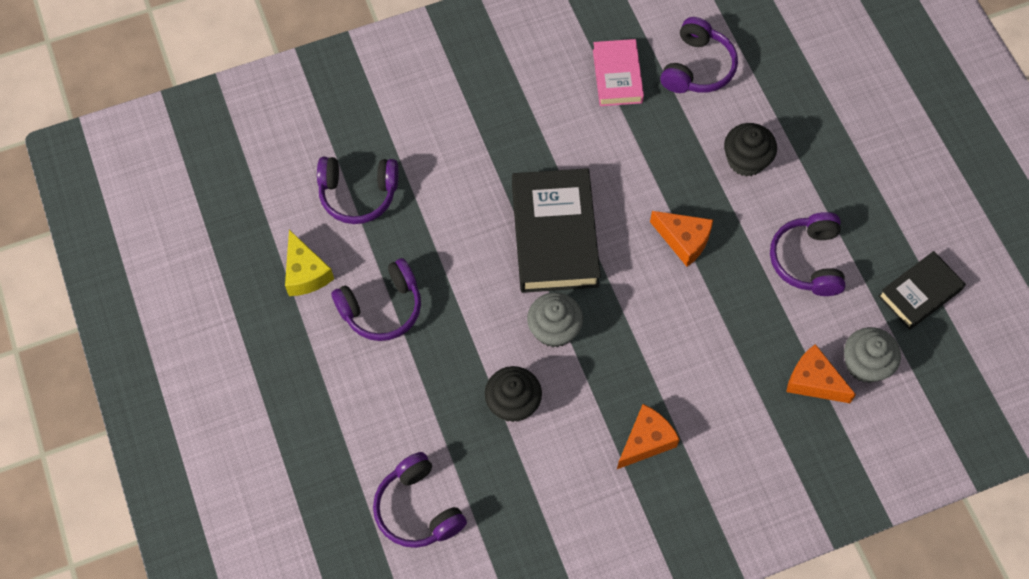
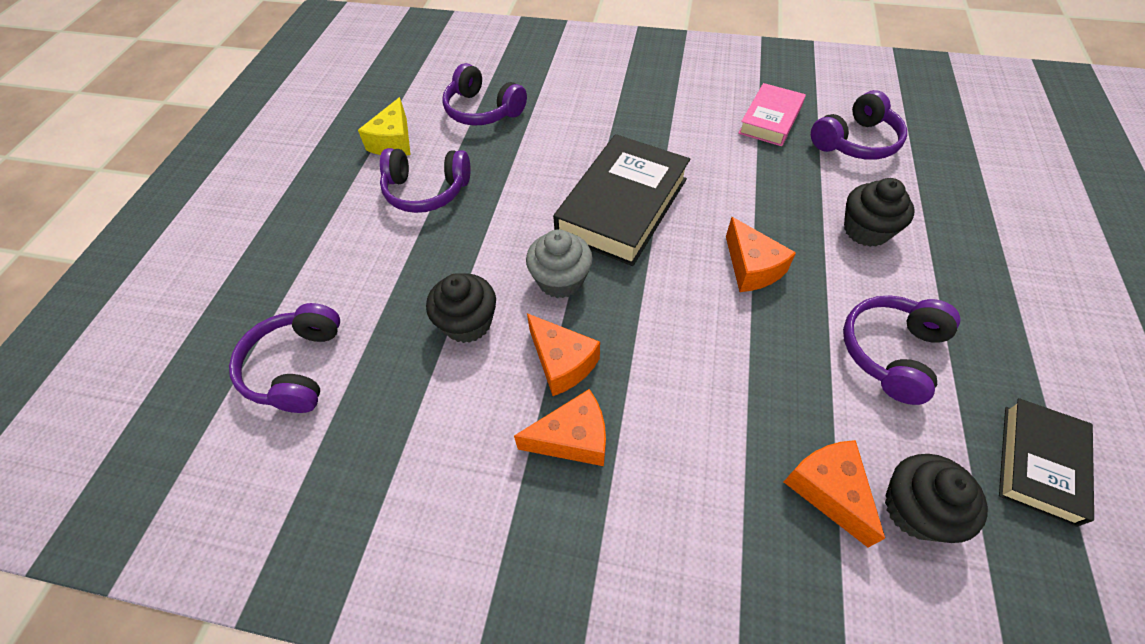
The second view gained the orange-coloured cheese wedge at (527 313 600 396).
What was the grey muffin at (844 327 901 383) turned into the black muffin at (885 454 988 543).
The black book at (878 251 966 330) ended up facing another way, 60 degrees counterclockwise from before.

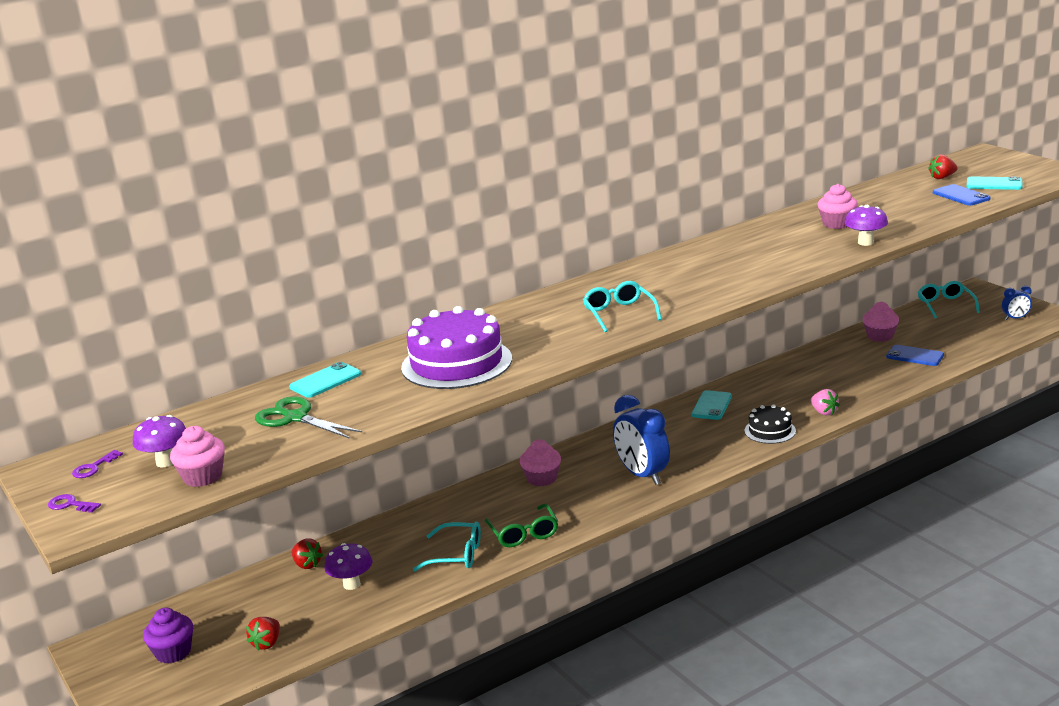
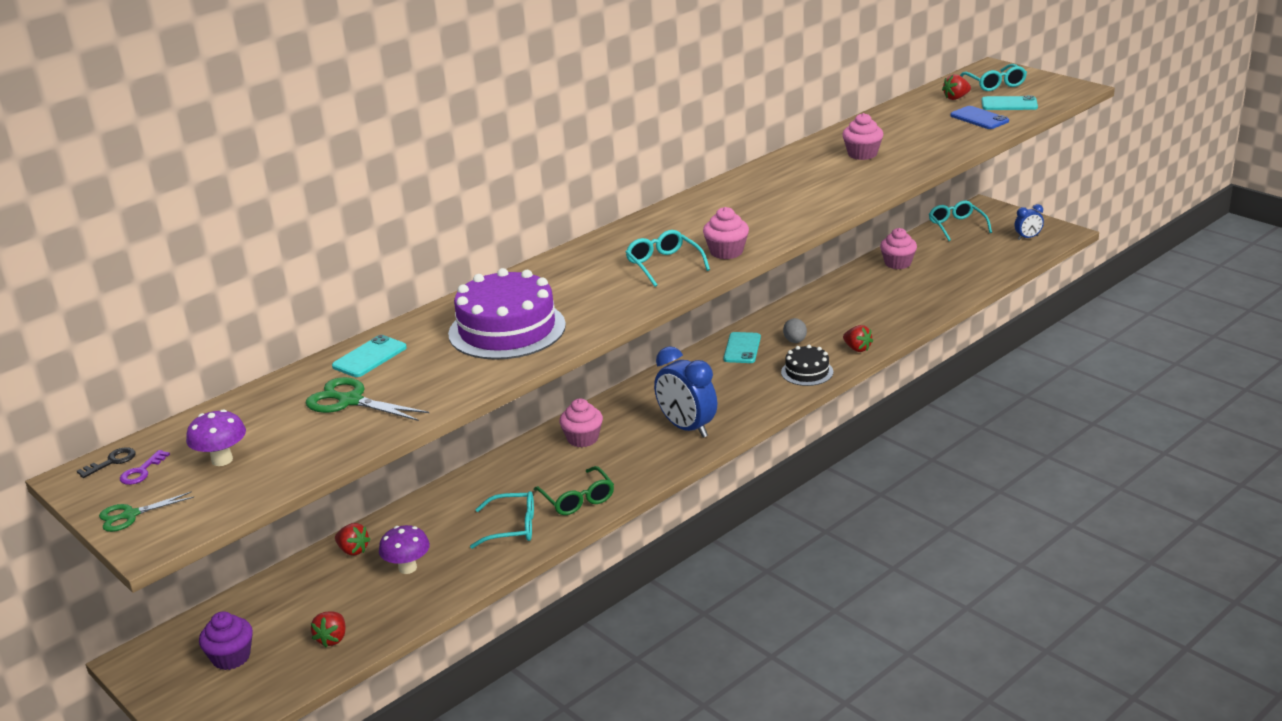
The second view lost the royal purple mushroom at (845 205 888 246).
The second view lost the cobalt mobile phone at (886 345 944 366).
The second view gained the black key at (77 447 136 478).
The second view gained the grey egg shape at (783 318 807 343).
The second view gained the aqua spectacles at (960 64 1027 91).
The pink muffin ended up elsewhere, having gone from (170 426 225 487) to (703 207 749 259).
Where the royal purple key stood at (48 494 101 513), the leaf-green pair of scissors came to stand at (99 491 194 532).
What was the pink berry at (811 389 840 416) turned into the red berry at (843 325 873 352).

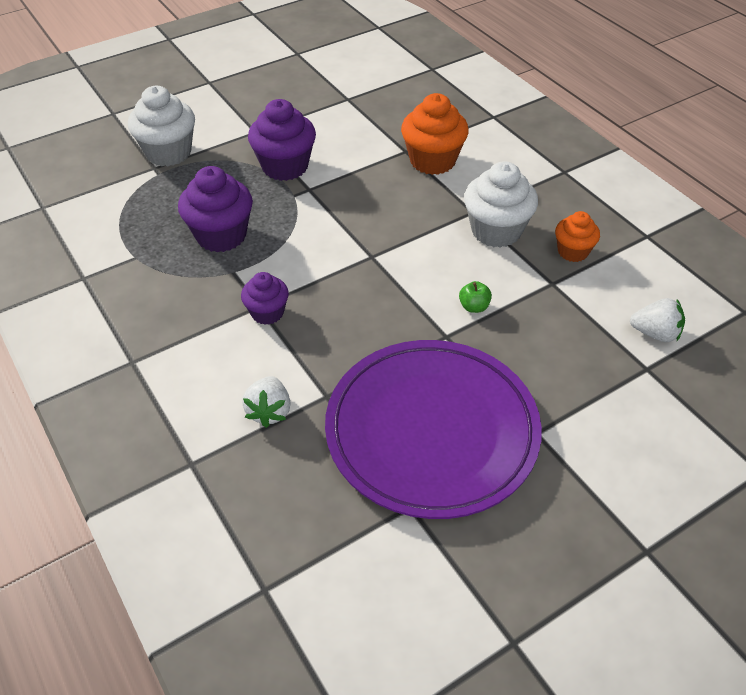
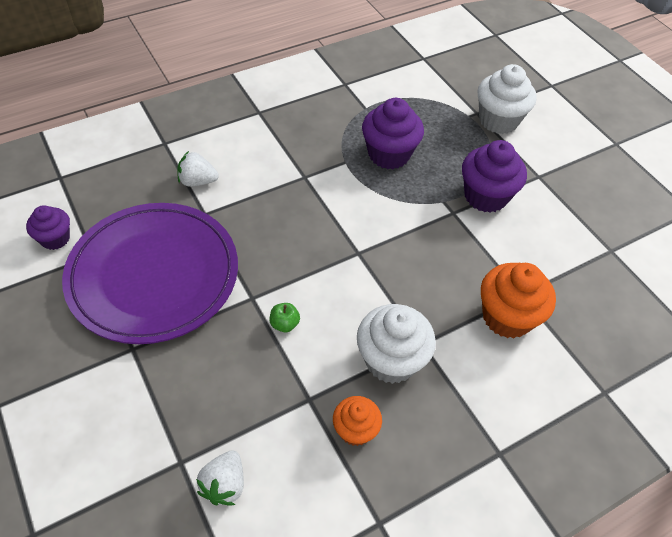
The royal purple muffin ended up elsewhere, having gone from (241 272 289 325) to (26 205 70 250).

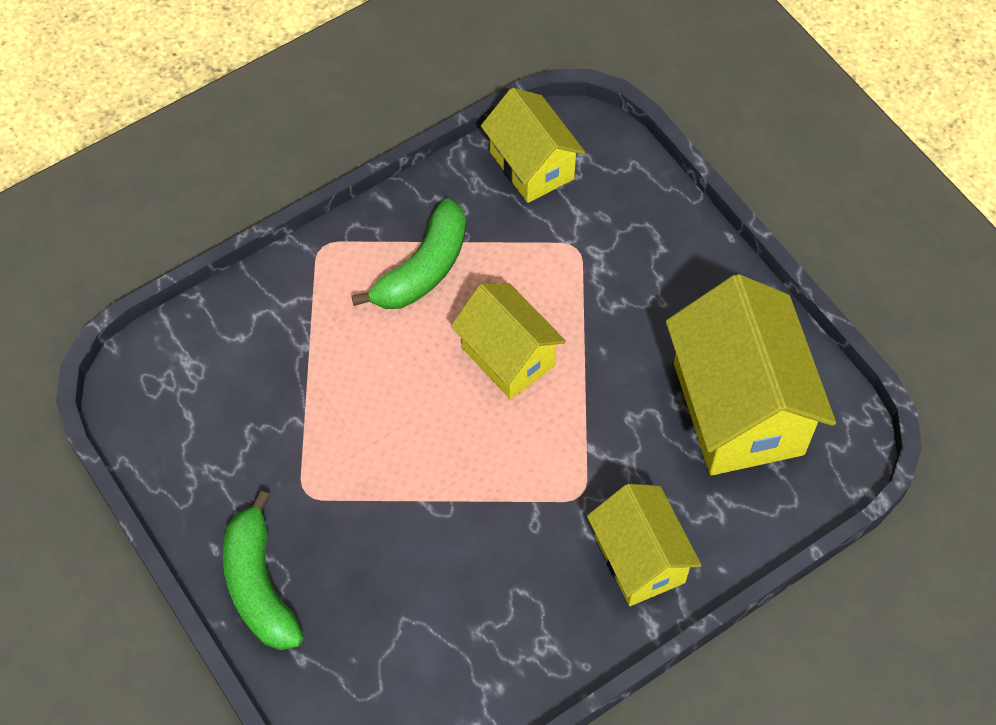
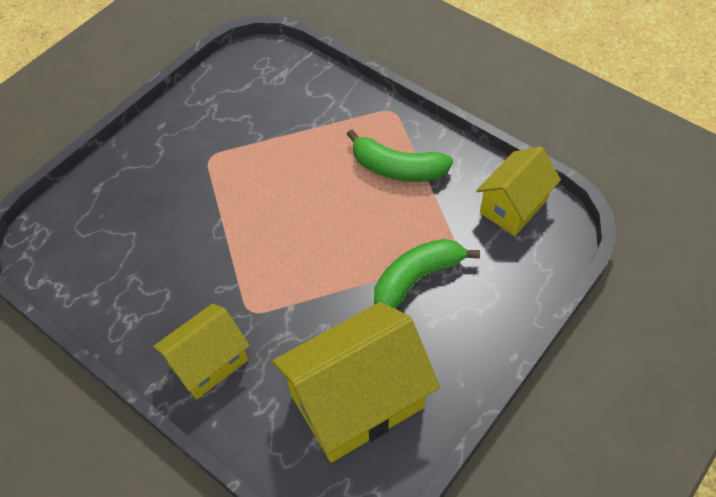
The second view lost the yellow house at (451 283 566 399).
The leaf-green banana fruit ended up elsewhere, having gone from (223 490 303 650) to (374 239 480 309).

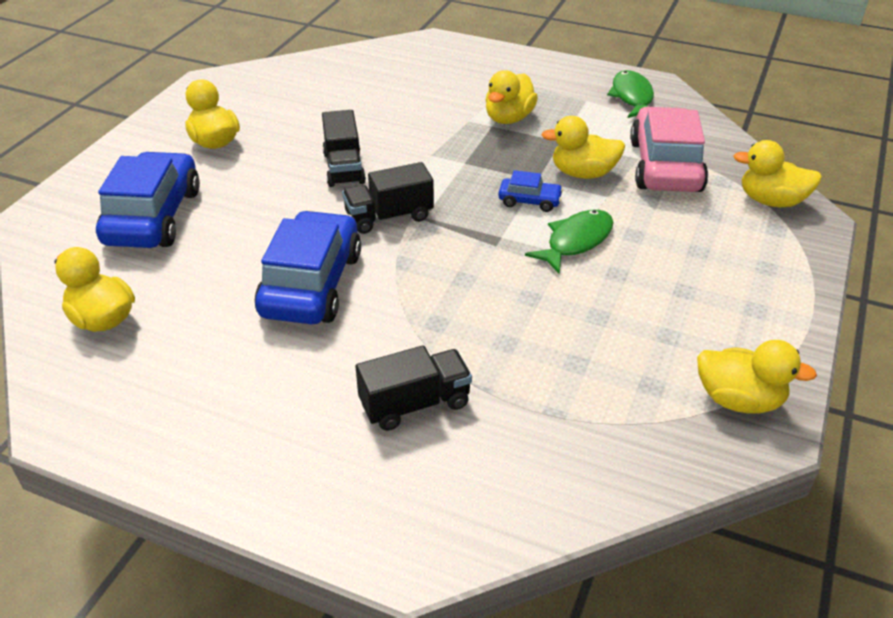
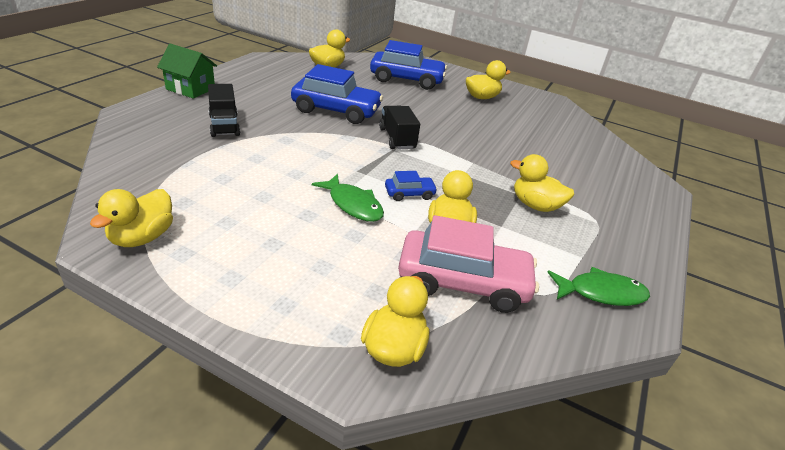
The second view lost the black lorry at (322 110 366 187).
The second view gained the leaf-green house at (157 44 217 99).
The cobalt car at (498 170 563 212) ended up facing another way, 120 degrees counterclockwise from before.

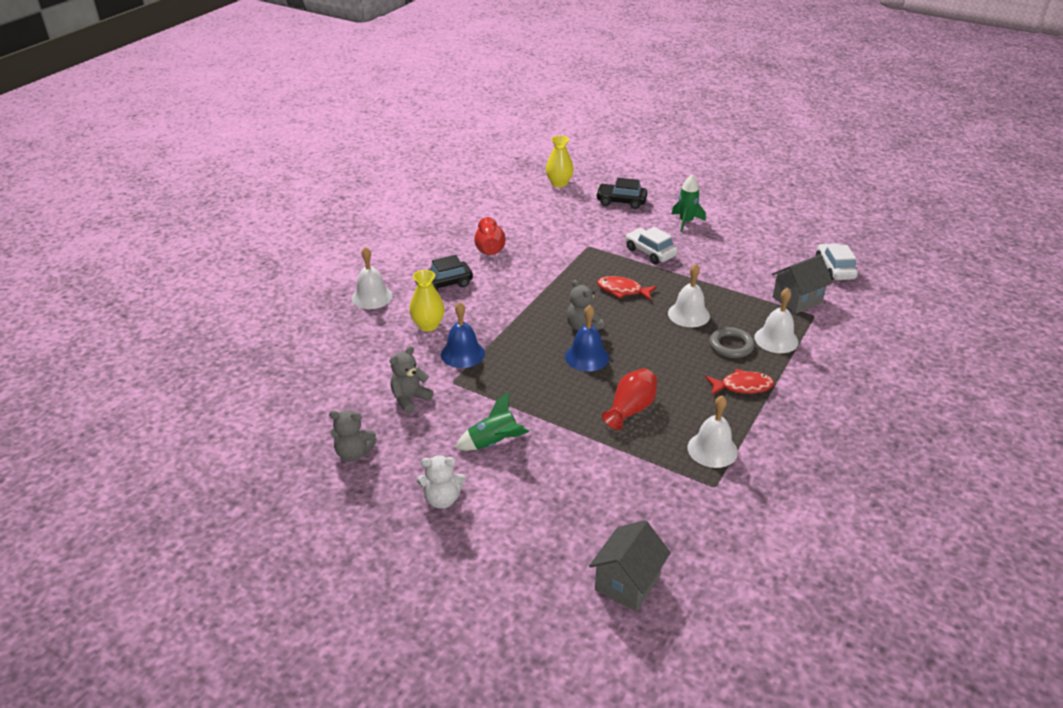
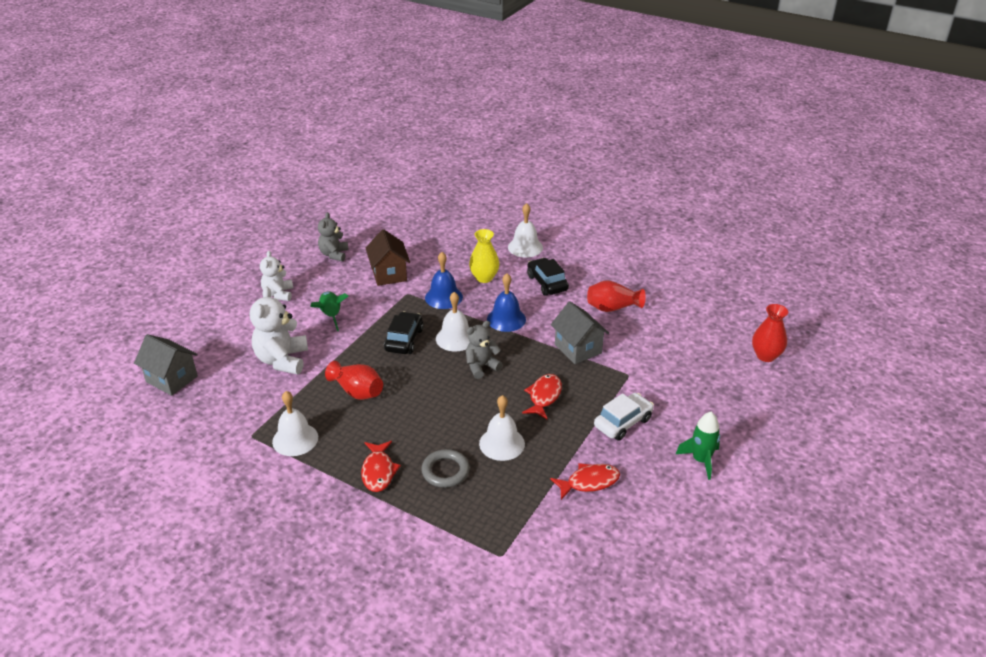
The second view lost the snow-white car at (816 243 858 280).
The second view gained the snow-white stuffed bear at (250 287 308 374).
The second view gained the red fish figure at (550 463 620 500).
The cobalt bell ended up elsewhere, having gone from (565 305 609 372) to (487 273 526 332).
The black car ended up elsewhere, having gone from (596 178 648 209) to (384 311 424 354).
The snow-white bell ended up elsewhere, having gone from (754 288 799 353) to (436 292 470 352).
The grey house ended up elsewhere, having gone from (772 254 833 314) to (551 301 609 364).
Where the grey stuffed bear stood at (390 346 433 413), the dark brown house came to stand at (366 229 410 286).
What was the yellow flower vase at (546 135 574 187) turned into the red flower vase at (752 304 788 362).

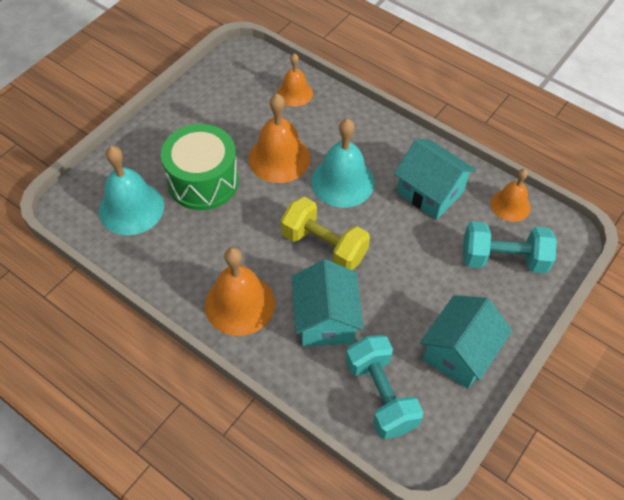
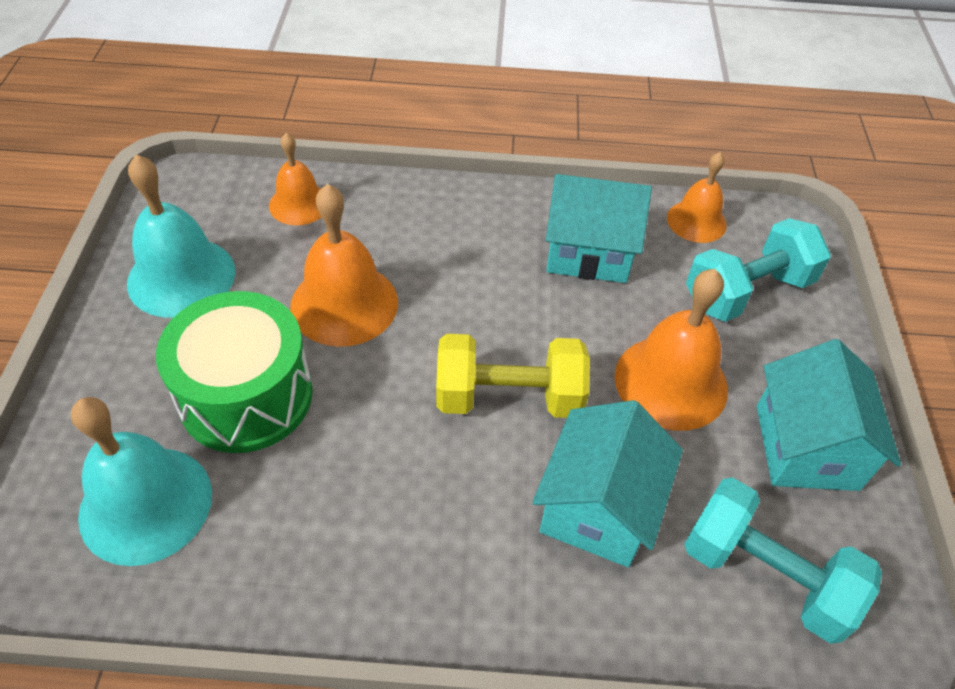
The orange-coloured bell ended up elsewhere, having gone from (205 247 275 336) to (615 269 728 431).
The aqua bell ended up elsewhere, having gone from (311 118 374 208) to (127 154 235 318).
The aqua house at (292 259 364 347) ended up facing another way, 60 degrees clockwise from before.

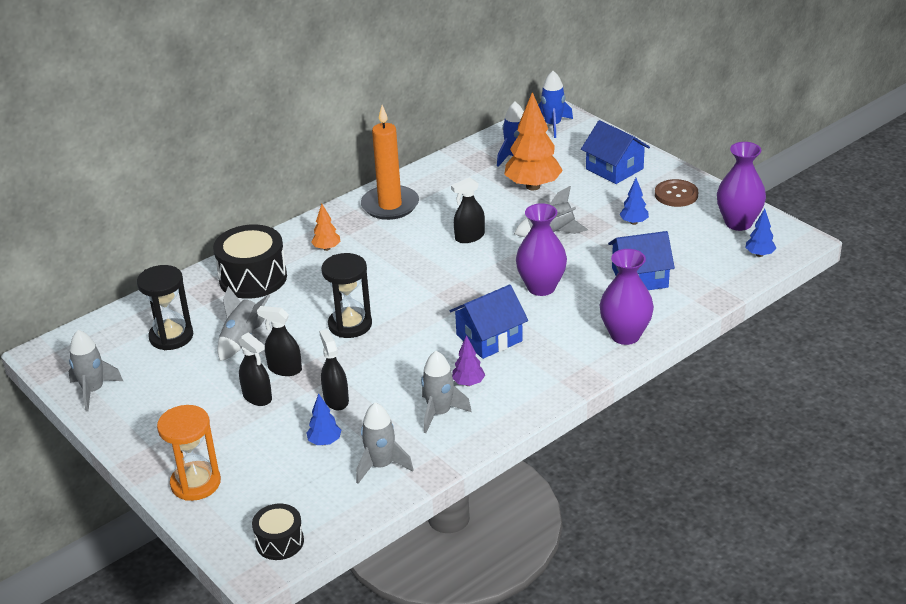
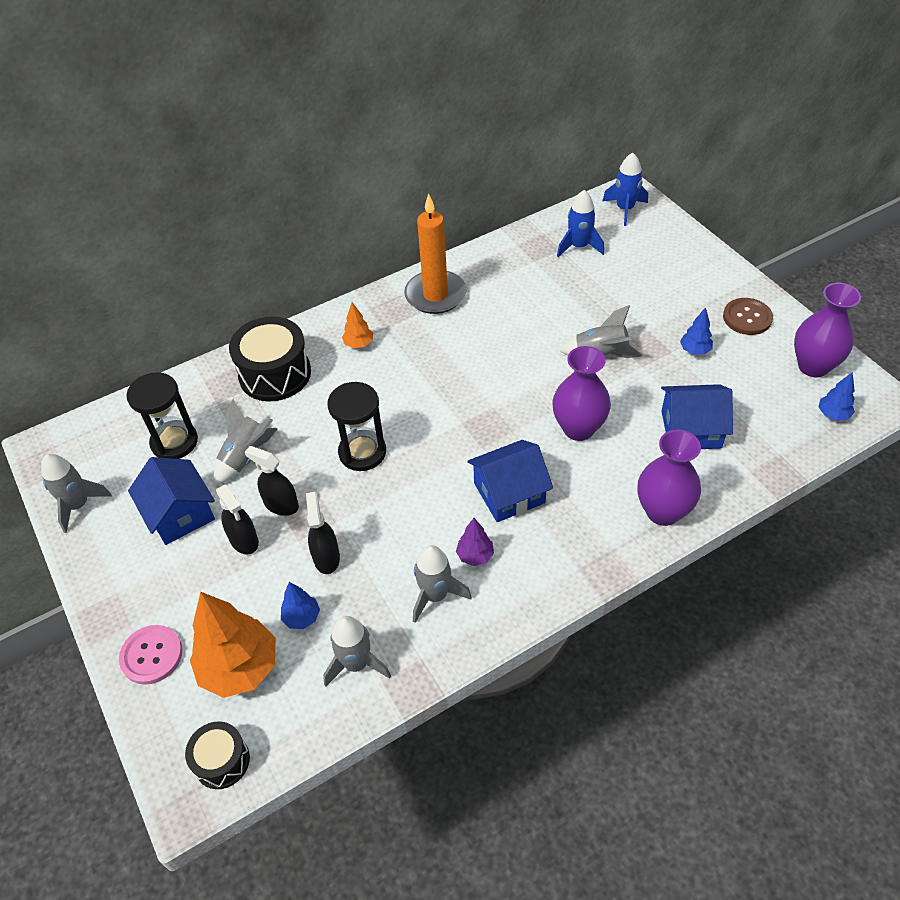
The second view lost the black sprayer at (451 177 485 243).
The orange-coloured fir tree ended up elsewhere, having gone from (504 92 563 190) to (190 592 276 698).
The cobalt house ended up elsewhere, having gone from (581 120 650 184) to (128 457 215 545).
Where the orange-coloured sand timer stood at (157 405 221 501), the pink shirt button came to stand at (119 625 183 685).

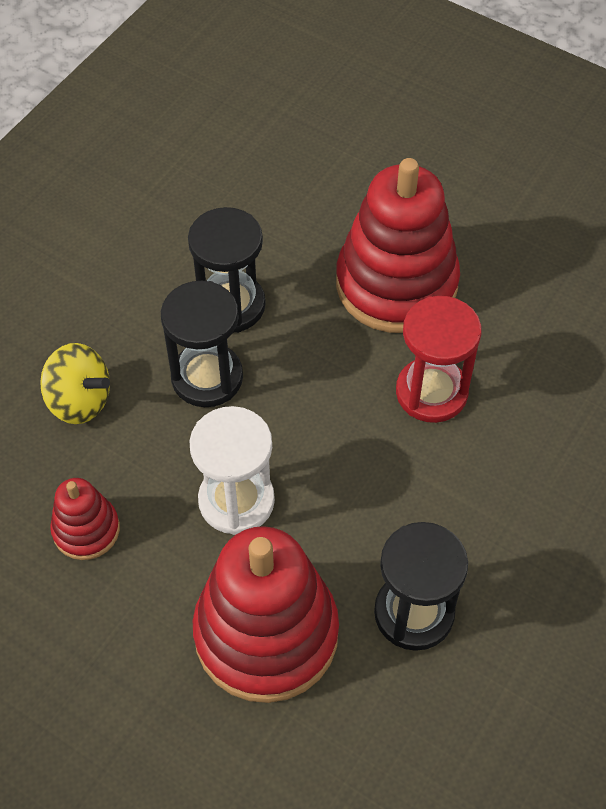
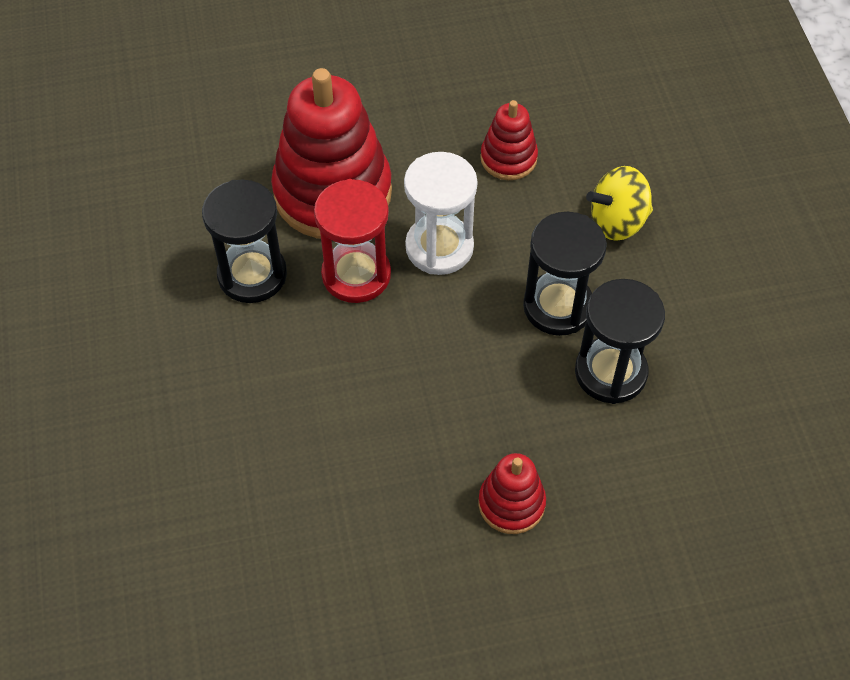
The red sand timer ended up elsewhere, having gone from (396 296 482 423) to (314 179 391 303).
The size of the red stacking toy at (336 158 460 333) changed by a factor of 0.49.

